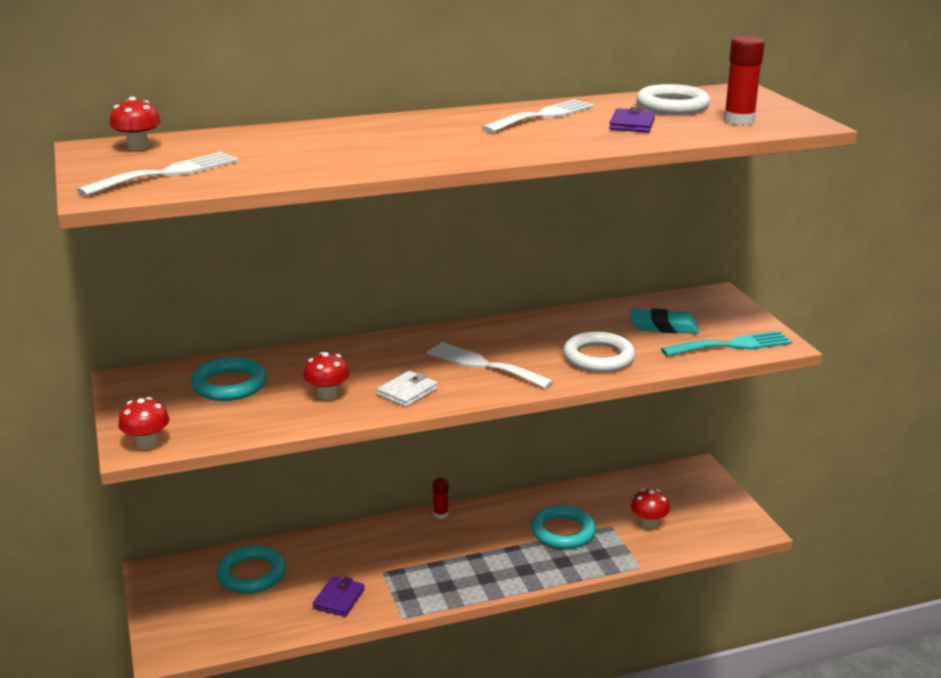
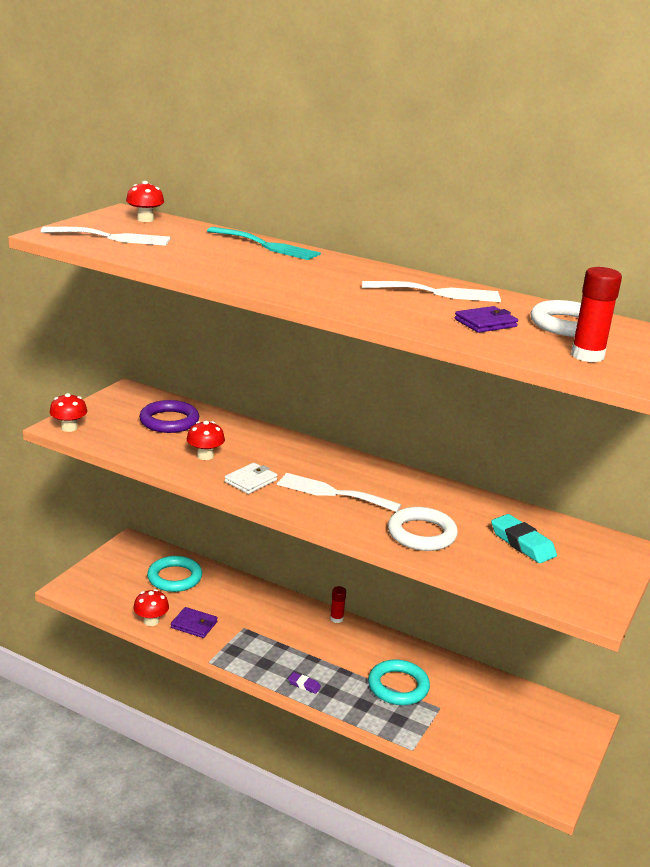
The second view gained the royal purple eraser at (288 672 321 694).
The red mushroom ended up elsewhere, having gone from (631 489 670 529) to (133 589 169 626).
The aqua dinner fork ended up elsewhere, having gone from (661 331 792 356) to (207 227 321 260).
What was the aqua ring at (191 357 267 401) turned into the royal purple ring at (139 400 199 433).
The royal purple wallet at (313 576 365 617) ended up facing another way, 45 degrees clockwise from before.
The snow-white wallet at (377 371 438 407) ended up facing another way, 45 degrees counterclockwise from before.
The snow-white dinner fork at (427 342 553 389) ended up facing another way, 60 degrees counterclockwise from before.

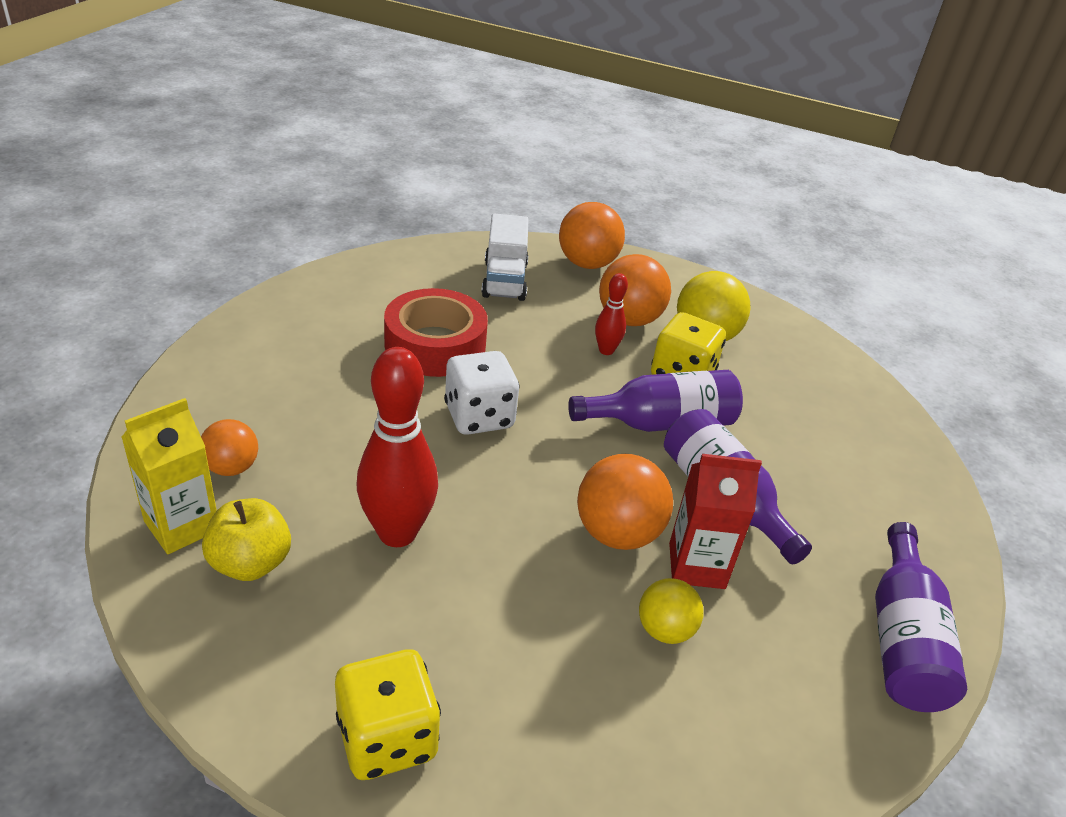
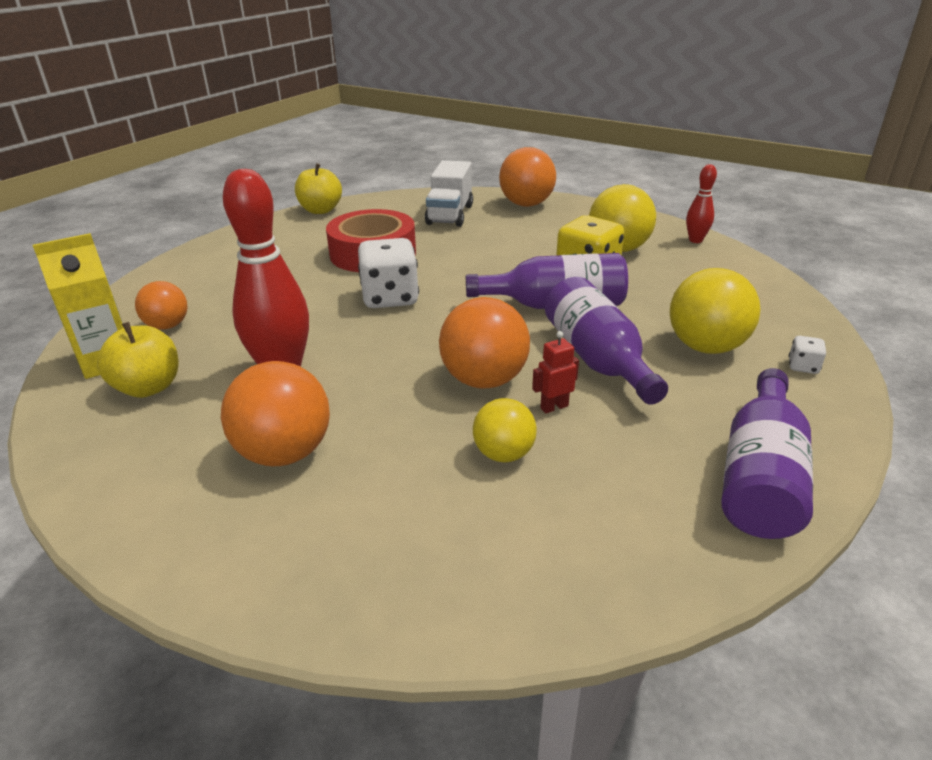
The second view lost the yellow dice at (335 649 441 780).
The second view gained the yellow apple at (295 163 342 214).
The second view gained the yellow ball at (670 268 760 354).
The second view gained the snow-white dice at (789 336 826 374).
The red tenpin ended up elsewhere, having gone from (595 273 628 355) to (686 164 717 243).
The orange-coloured ball ended up elsewhere, having gone from (599 254 671 326) to (221 361 330 466).
Where the red juice carton stood at (669 454 762 589), the red robot came to stand at (532 331 579 413).

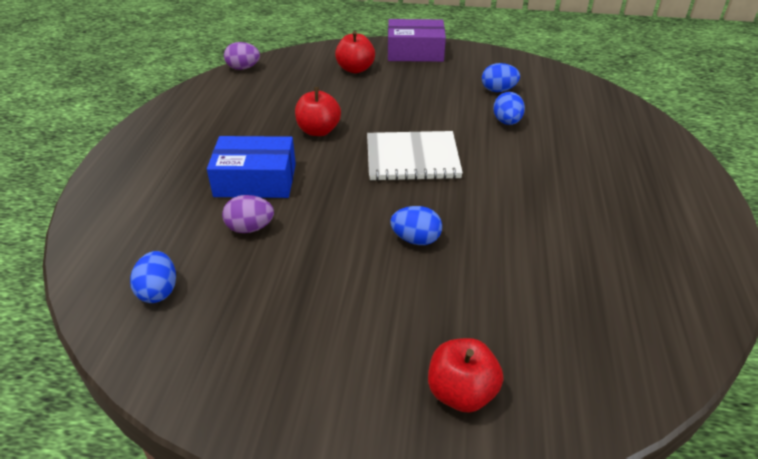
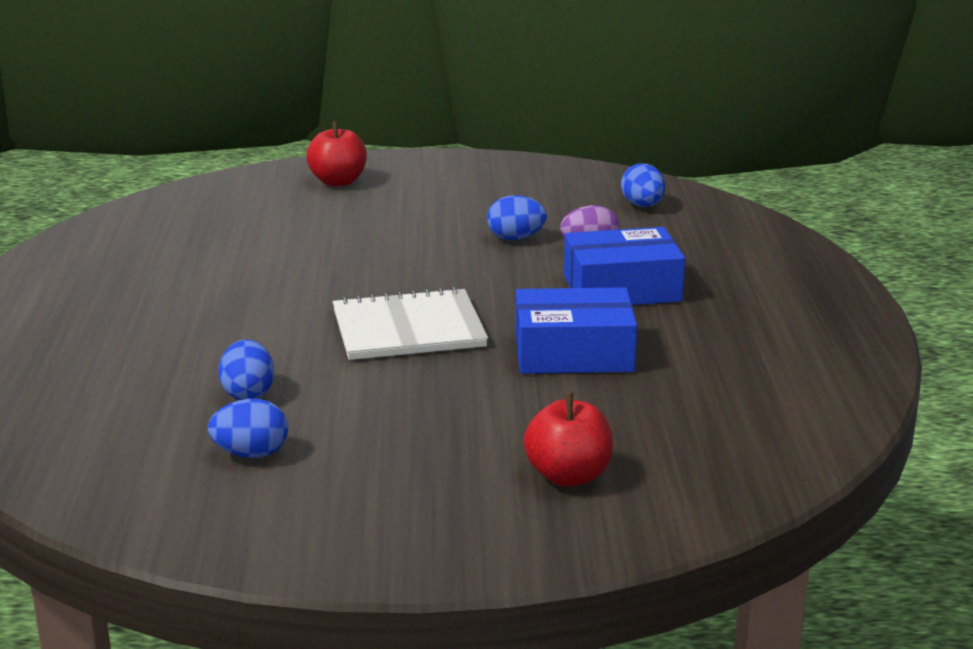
The second view lost the royal purple egg shape at (224 42 260 70).
The second view lost the royal purple parcel at (388 19 446 62).
The cobalt egg shape ended up elsewhere, having gone from (390 206 442 245) to (487 195 547 240).
Where the red apple stood at (295 87 341 136), the cobalt parcel came to stand at (515 287 637 374).

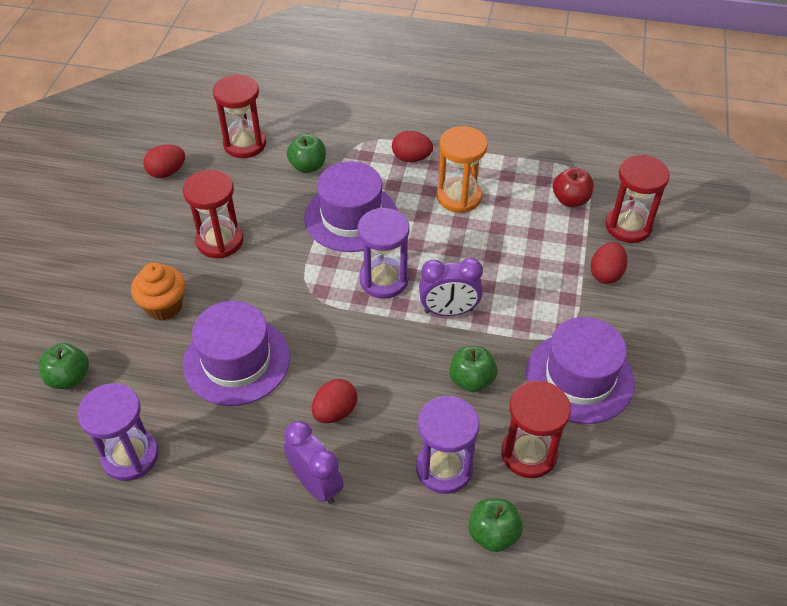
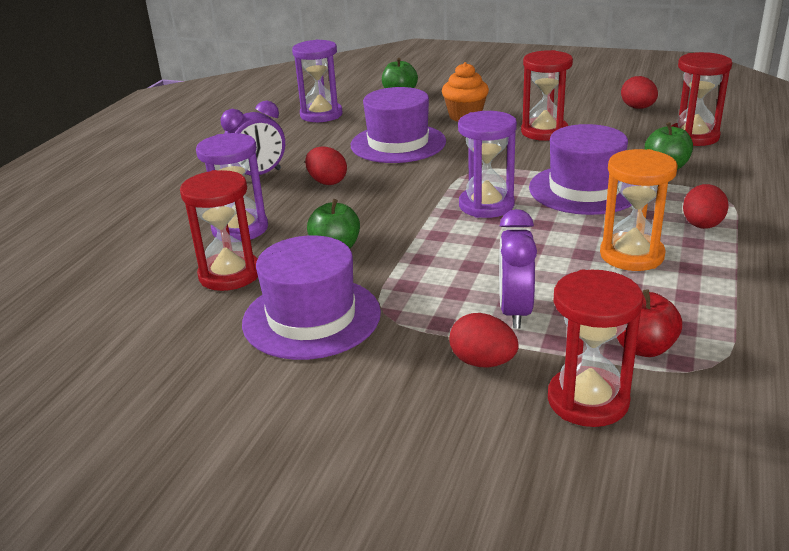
The second view lost the leaf-green apple at (468 498 523 552).
The royal purple bedside clock ended up elsewhere, having gone from (419 258 483 316) to (499 209 537 329).

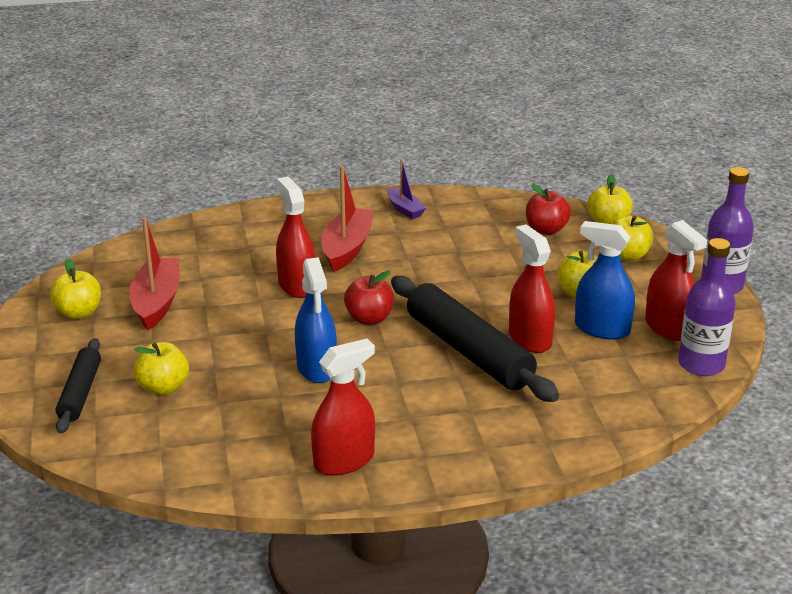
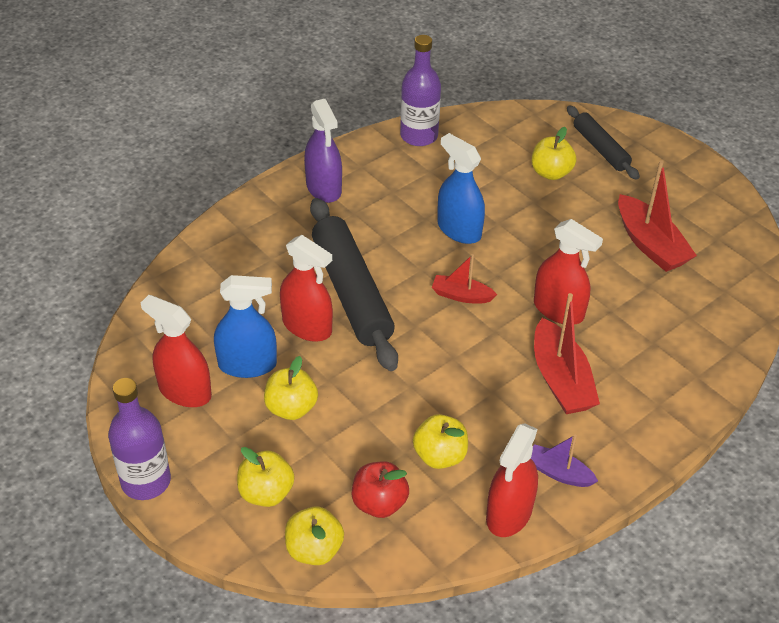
The second view gained the royal purple sprayer at (304 99 342 203).
The yellow apple ended up elsewhere, having gone from (50 259 101 319) to (413 414 468 469).
The red sprayer ended up elsewhere, having gone from (311 339 375 475) to (486 423 538 537).
The royal purple drink bottle ended up elsewhere, having gone from (678 238 736 376) to (400 35 441 146).
Where the red apple stood at (344 270 394 325), the red toy boat came to stand at (432 254 497 303).
The black pastry roller at (391 276 559 402) ended up facing another way, 45 degrees clockwise from before.

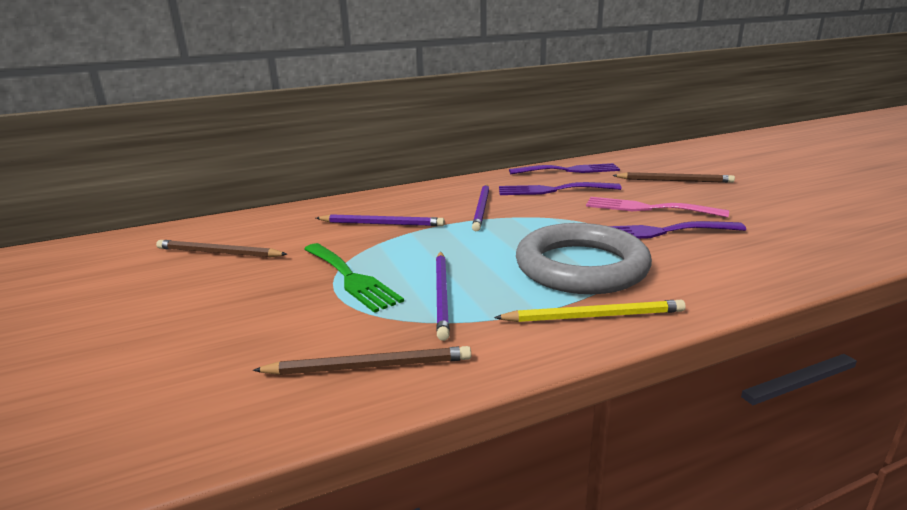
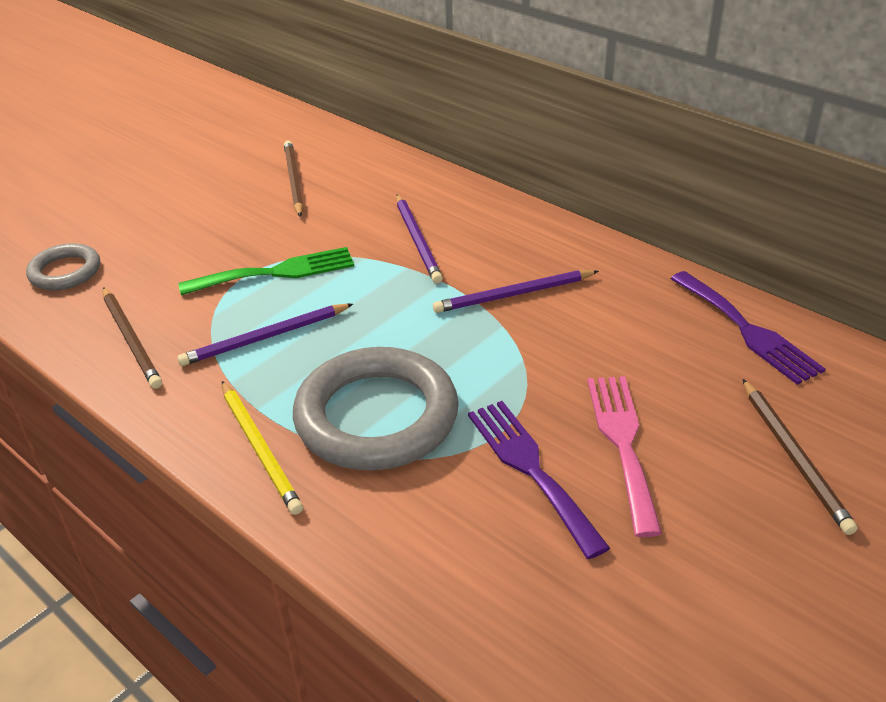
The second view lost the royal purple dinner fork at (499 182 621 195).
The second view gained the grey ring at (26 243 100 290).
The leaf-green dinner fork at (304 243 404 313) ended up facing another way, 135 degrees counterclockwise from before.

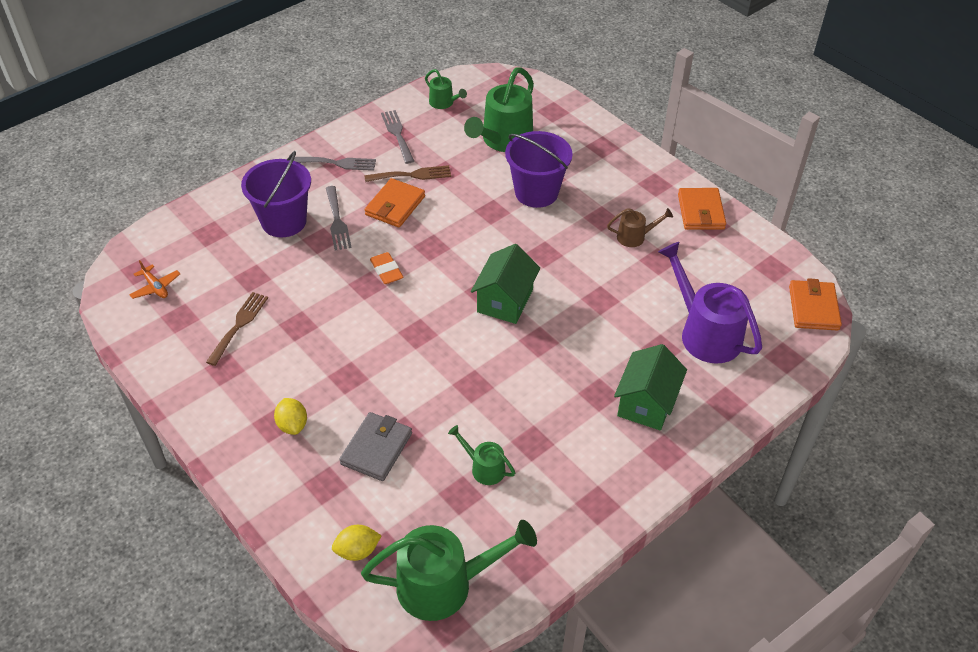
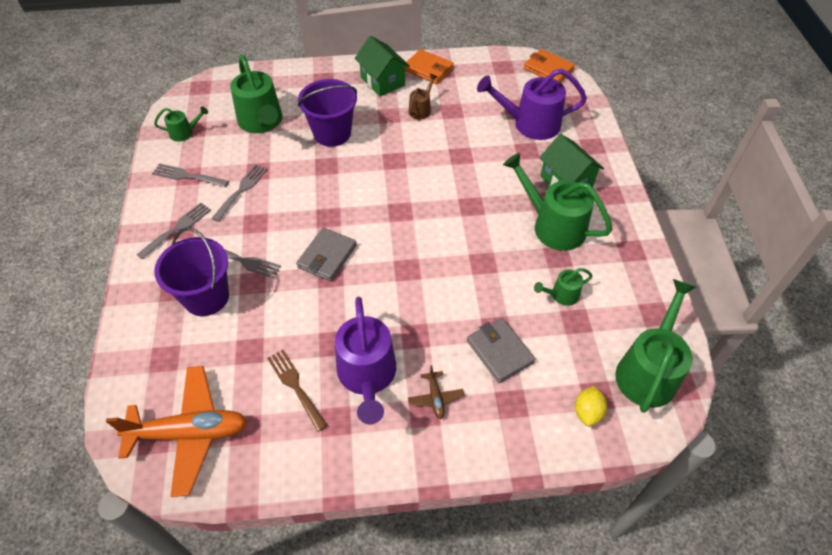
The second view lost the orange-coloured wallet at (364 178 425 227).
The second view gained the royal purple watering pot at (335 297 396 424).
The second view gained the leaf-green watering pot at (503 153 612 251).
The leaf-green house ended up elsewhere, having gone from (471 244 540 324) to (355 36 410 96).
Where the yellow citrus fruit stood at (274 398 307 435), the dark brown plane came to stand at (408 365 464 419).
Where the orange-coloured eraser stood at (370 252 403 284), the grey wallet came to stand at (296 227 357 281).
What was the dark brown dinner fork at (364 165 451 182) turned into the grey dinner fork at (211 164 268 222).
The size of the orange-coloured plane at (129 260 180 299) changed by a factor of 2.31.

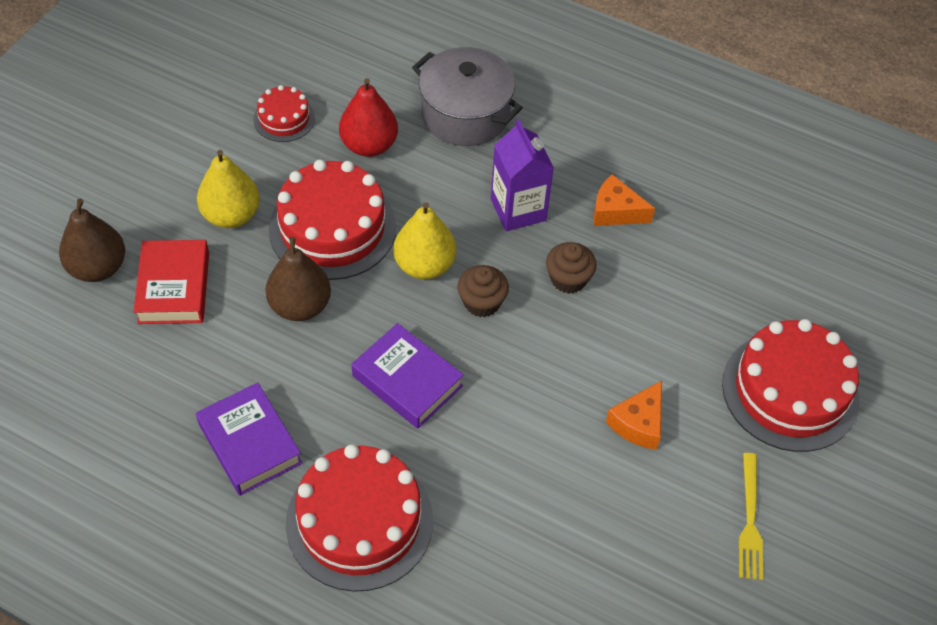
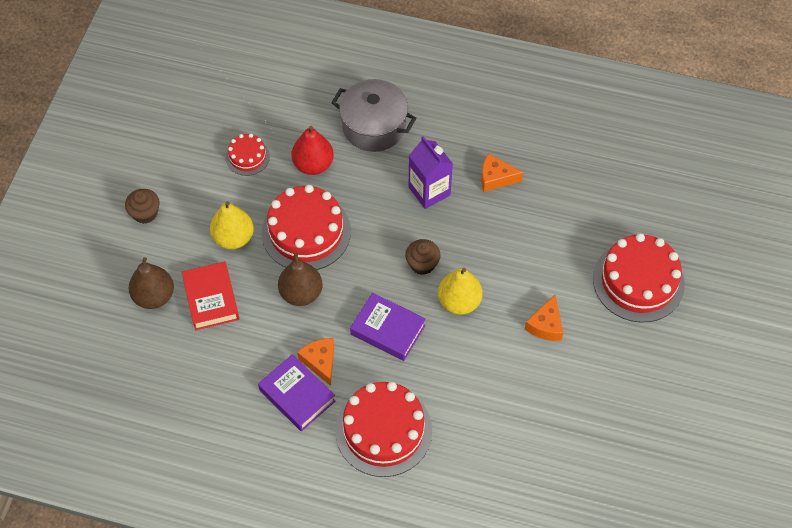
The second view lost the yellow dinner fork at (739 453 763 580).
The second view gained the orange-coloured cheese wedge at (297 338 334 386).
The yellow pear fruit ended up elsewhere, having gone from (393 202 456 279) to (438 268 482 315).
The dark brown muffin ended up elsewhere, having gone from (546 242 597 294) to (125 189 160 224).

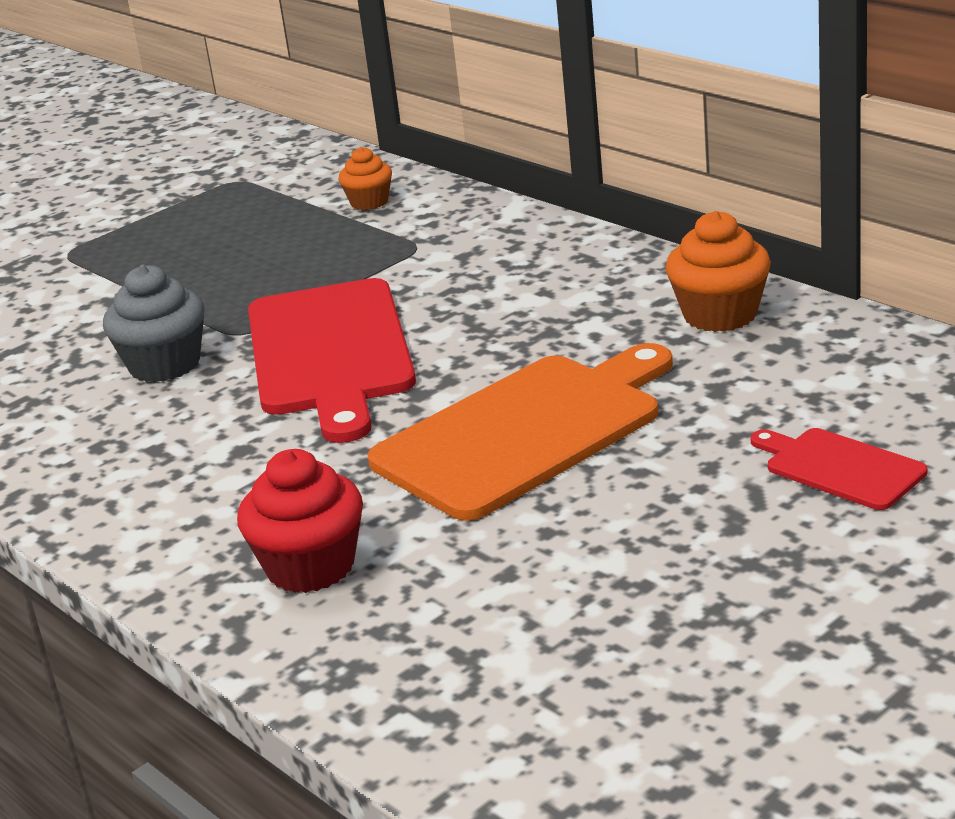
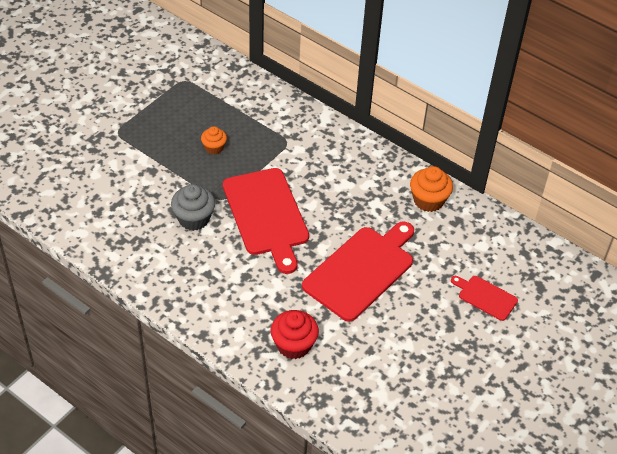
The orange-coloured muffin ended up elsewhere, having gone from (339 147 392 210) to (201 126 227 154).
What was the orange-coloured cutting board at (368 343 673 521) turned into the red cutting board at (302 221 414 322).

